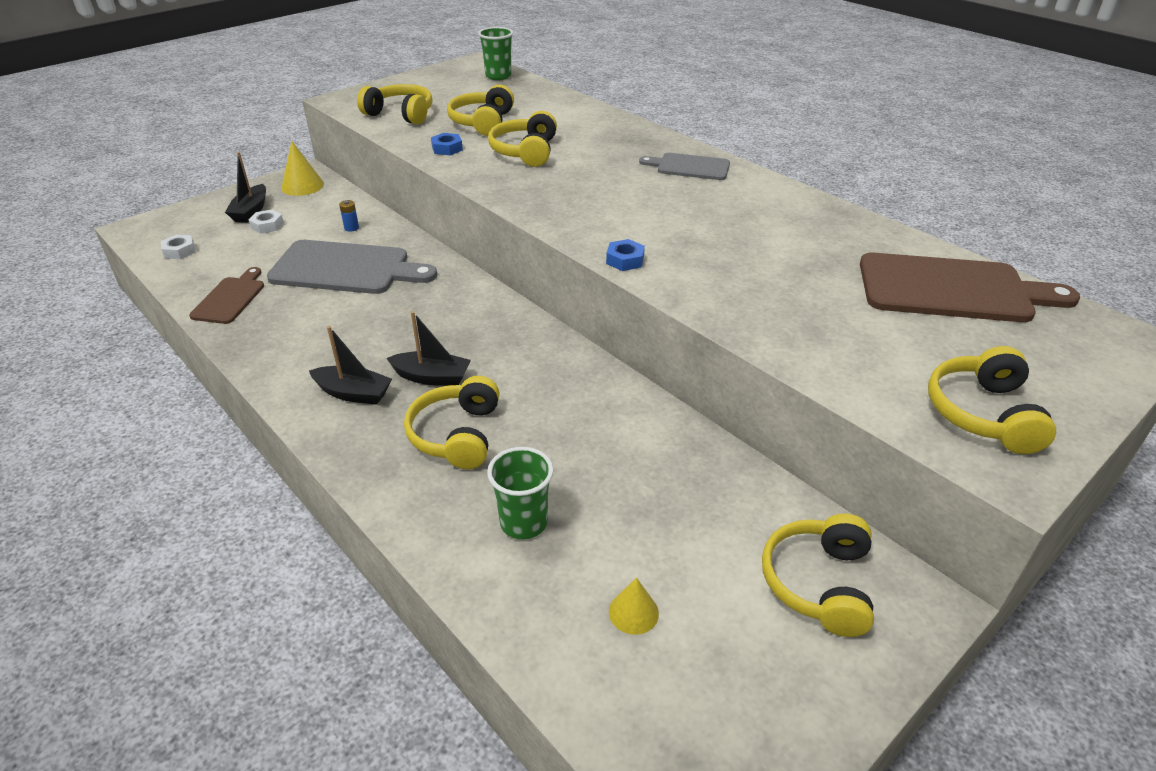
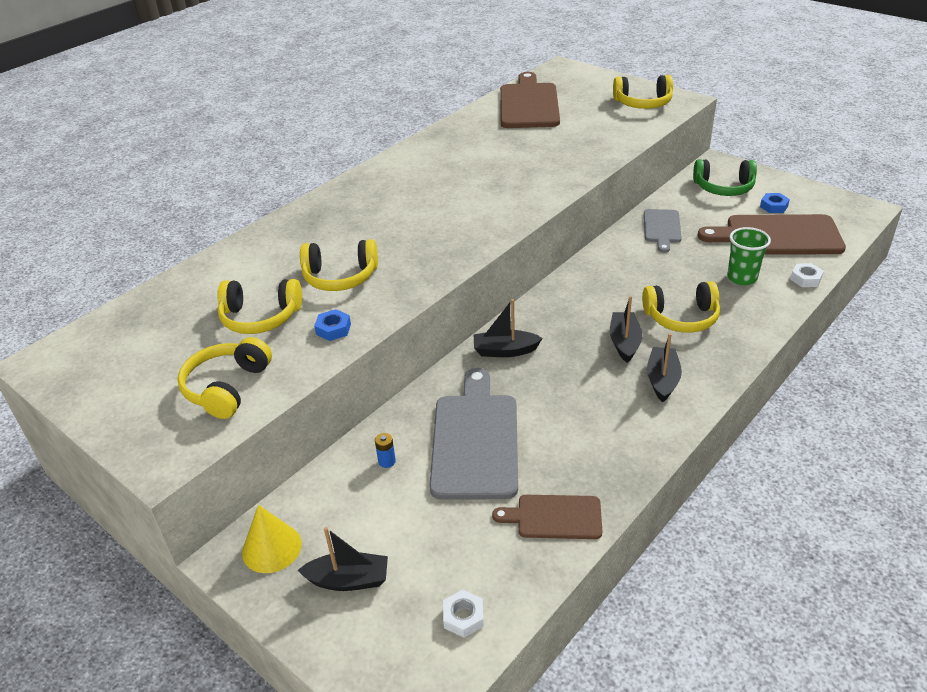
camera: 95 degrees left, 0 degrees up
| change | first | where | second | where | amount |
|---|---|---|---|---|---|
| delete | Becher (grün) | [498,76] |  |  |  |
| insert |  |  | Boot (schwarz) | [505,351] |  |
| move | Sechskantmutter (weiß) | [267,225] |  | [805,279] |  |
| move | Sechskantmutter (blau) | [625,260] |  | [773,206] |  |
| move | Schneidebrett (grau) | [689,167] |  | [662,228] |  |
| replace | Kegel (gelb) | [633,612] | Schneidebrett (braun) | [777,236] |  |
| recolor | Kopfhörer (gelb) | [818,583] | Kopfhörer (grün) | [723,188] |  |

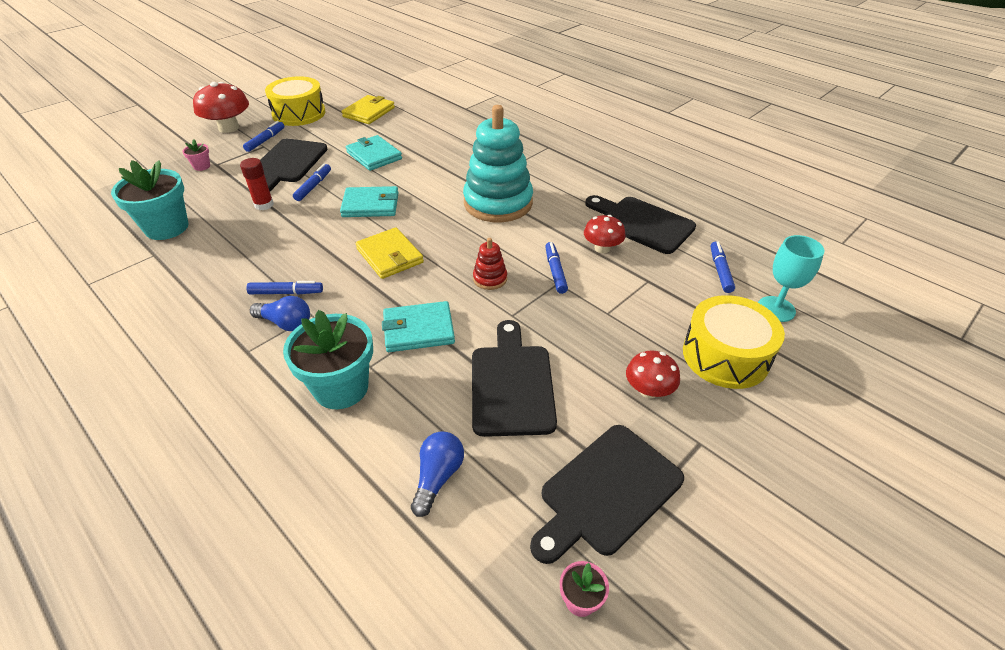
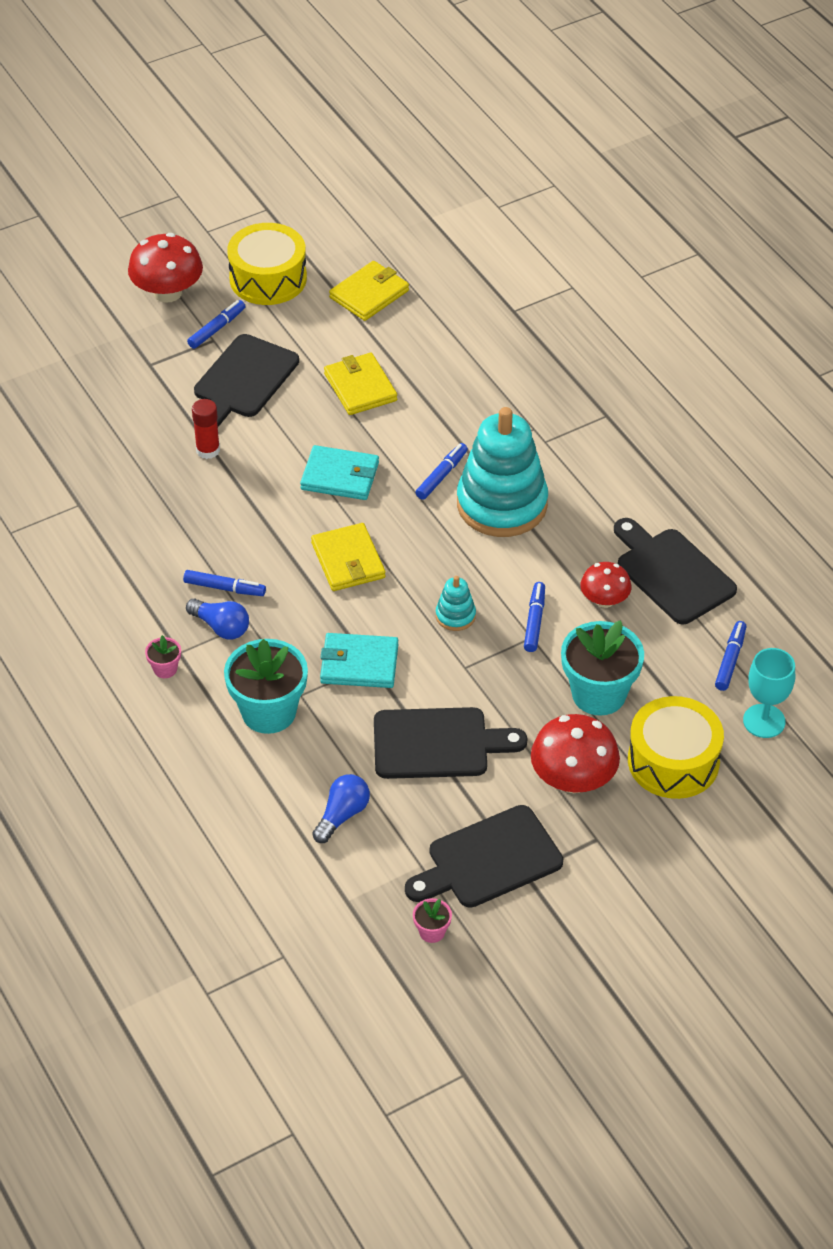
camera: 15 degrees right, 5 degrees up
| change | first | where | second | where | amount |
|---|---|---|---|---|---|
| move | Blumentopf (türkis) | [167,227] |  | [598,694] |  |
| move | Blumentopf (rosa) | [202,166] |  | [165,669] |  |
| move | Filzstift (blau) | [313,186] |  | [441,476] |  |
| recolor | Geldbörse (türkis) | [374,155] | Geldbörse (gelb) | [360,387] |  |
| recolor | Stapelspielzeug (rot) | [490,279] | Stapelspielzeug (türkis) | [455,616] |  |
| rotate | Schneidebrett (schwarz) | [511,384] |  | [438,744] | 75 degrees clockwise |
| resize | Pilz (rot) | [648,390] |  | [573,779] | x1.63 |

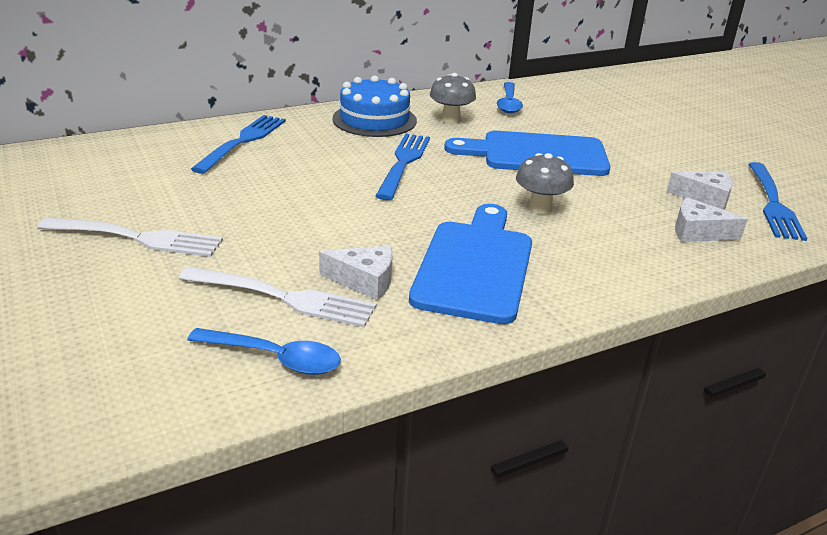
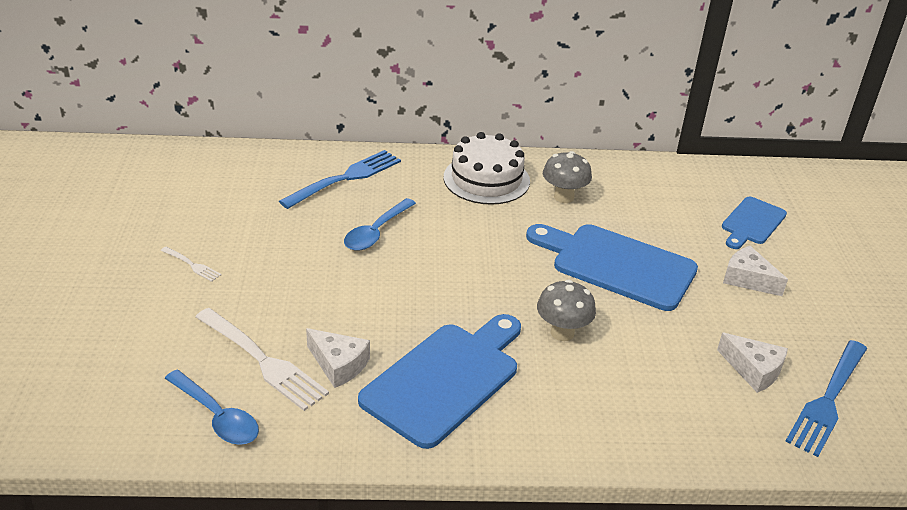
camera: 25 degrees right, 5 degrees up
| change | first | where | second | where | amount |
|---|---|---|---|---|---|
| delete | Gabel (blau) | [403,163] |  |  |  |
| insert |  |  | Schneidebrett (blau) | [752,223] |  |
| move | Löffel (blau) | [509,103] |  | [376,232] |  |
| move | Käse (weiß) | [698,232] |  | [748,279] |  |
| recolor | Kuchen (blau) | [374,120] | Kuchen (weiß) | [486,179] |  |
| resize | Gabel (weiß) | [136,238] |  | [191,265] | x0.47 |

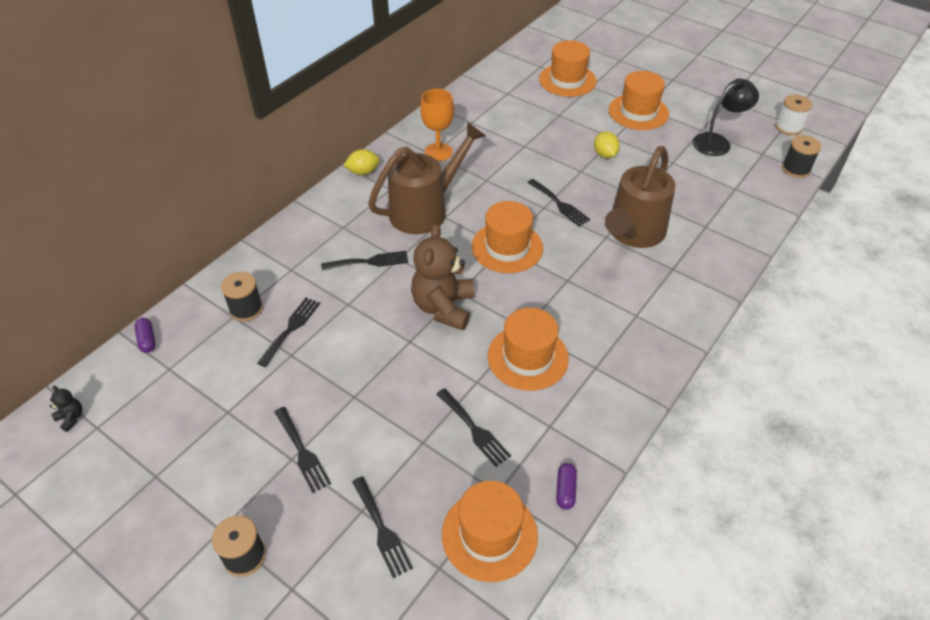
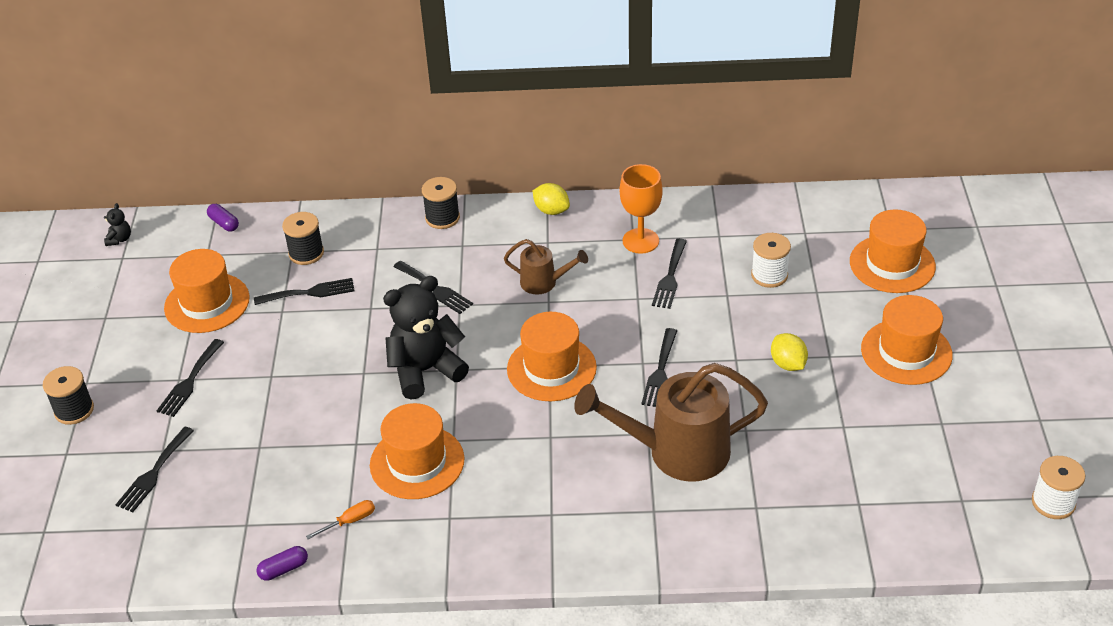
camera: 55 degrees right, 5 degrees down
| change | first | where | second | where | amount |
|---|---|---|---|---|---|
| delete | Lampe (schwarz) | [717,142] |  |  |  |
| insert |  |  | Schraubenzieher (orange) | [350,521] |  |
| insert |  |  | Garnrolle (weiß) | [769,275] |  |
| move | Gabel (schwarz) | [474,429] |  | [670,277] |  |
| move | Hut (orange) | [489,535] |  | [207,303] |  |
| move | Garnrolle (schwarz) | [795,169] |  | [442,218] |  |
| recolor | Teddybär (braun) | [443,307] | Teddybär (schwarz) | [425,370] |  |
| rotate | Kapsel (lila) | [147,340] |  | [224,223] | 75 degrees counterclockwise |
| rotate | Zitrone (gelb) | [605,155] |  | [788,364] | 60 degrees counterclockwise |
| resize | Gießkanne (braun) | [425,210] |  | [544,283] | x0.51 |

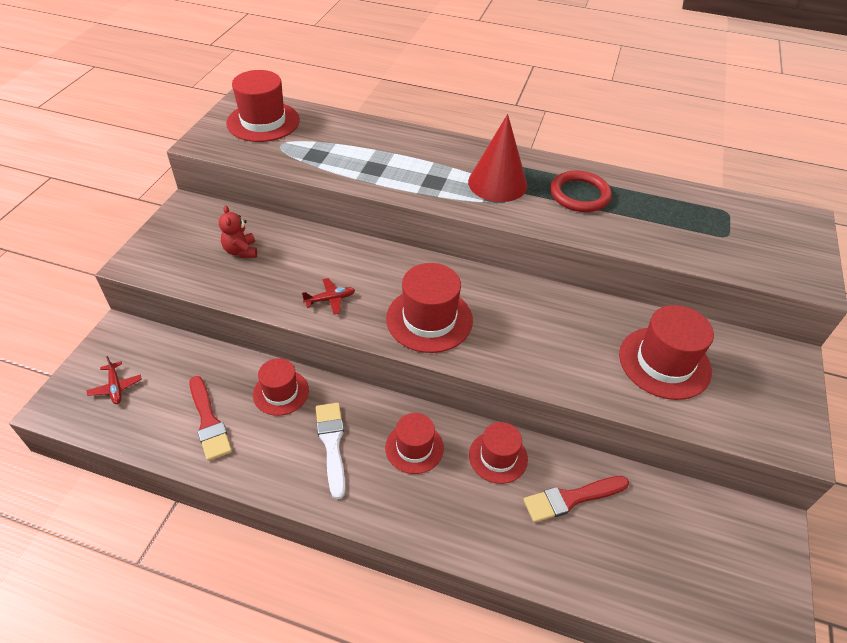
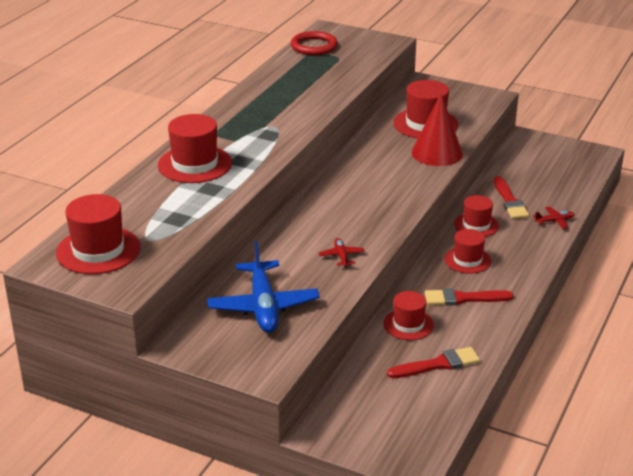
camera: 80 degrees left, 15 degrees down
| change | first | where | second | where | amount |
|---|---|---|---|---|---|
| move | Flugzeug (rot) | [116,387] |  | [554,221] |  |
| move | Hut (rot) | [429,319] |  | [195,164] |  |
| move | Kegel (rot) | [497,183] |  | [437,153] |  |
| move | Ring (rot) | [579,195] |  | [314,46] |  |
| replace | Teddybär (rot) | [241,251] | Flugzeug (blau) | [263,306] |  |
| recolor | Pinsel (weiß) | [332,444] | Pinsel (rot) | [463,298] |  |

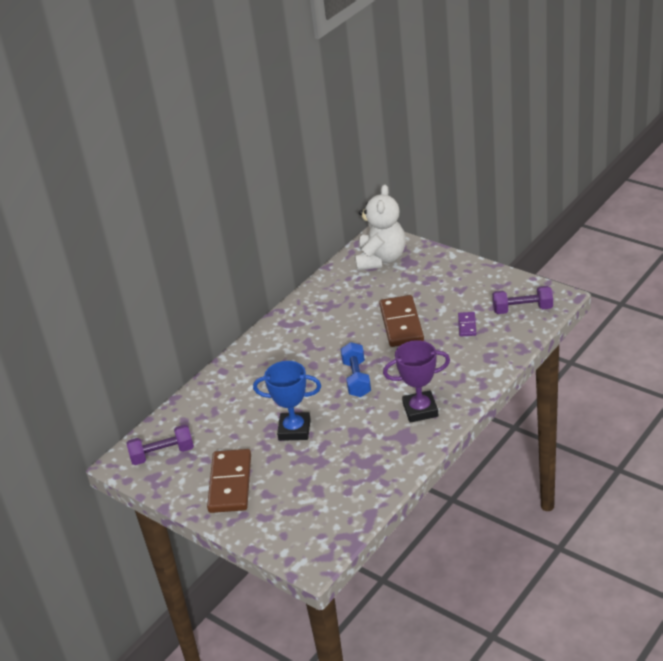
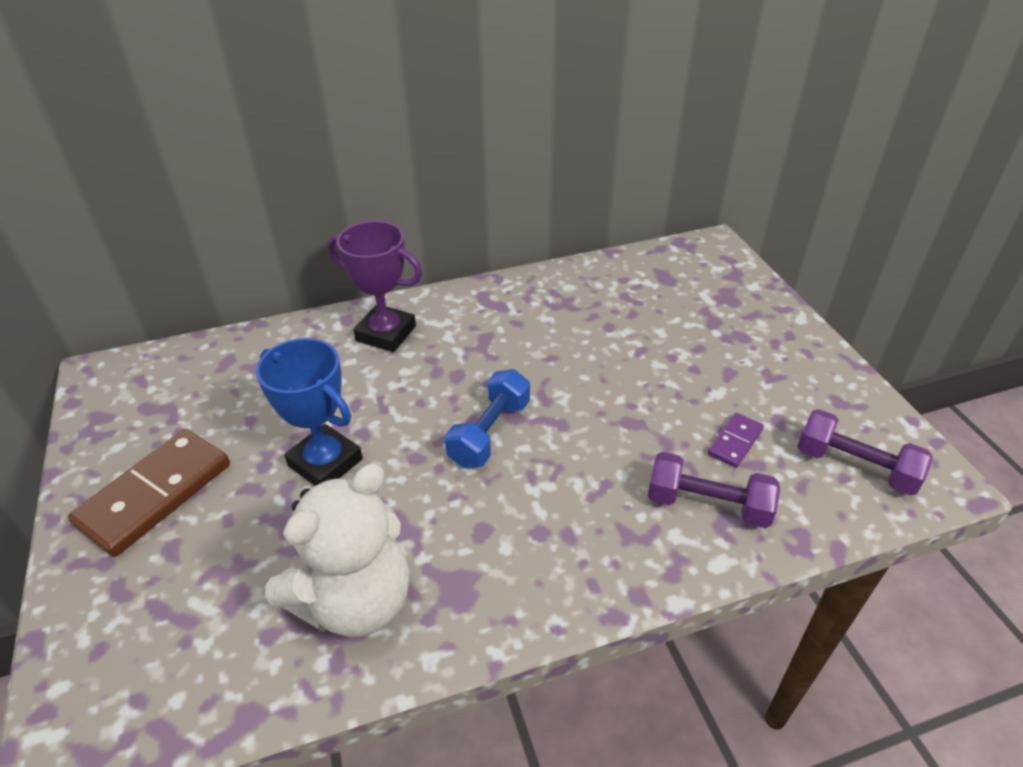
camera: 30 degrees right, 5 degrees up
| change | first | where | second | where | amount |
|---|---|---|---|---|---|
| delete | Dominostein (braun) | [401,324] |  |  |  |
| move | Hantel (lila) | [162,454] |  | [708,505] |  |
| move | Teddybär (weiß) | [381,259] |  | [355,601] |  |
| move | Pokal (lila) | [420,410] |  | [386,333] |  |

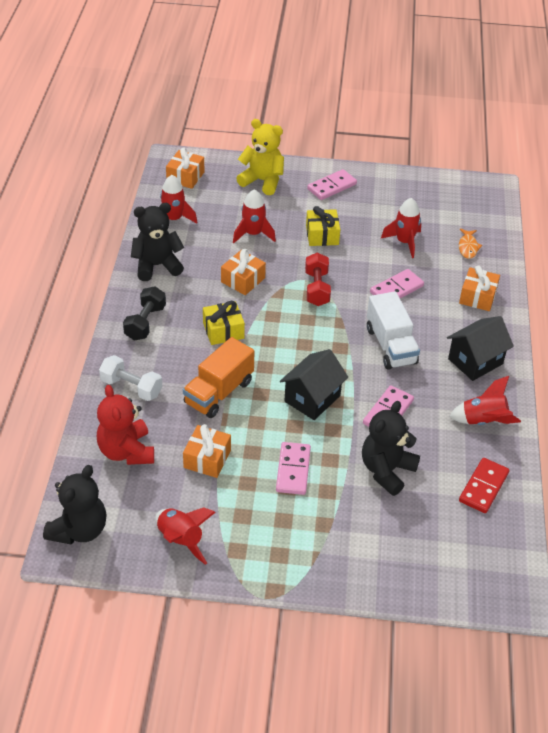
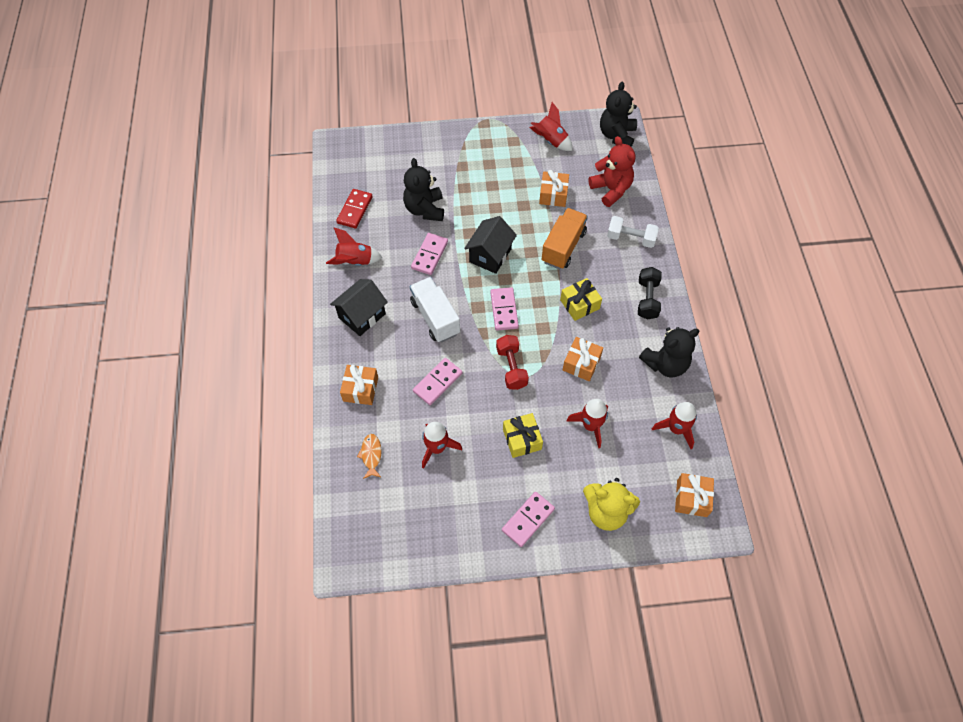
camera: 170 degrees right, 15 degrees up
| change | first | where | second | where | amount |
|---|---|---|---|---|---|
| move | Dominostein (rosa) | [293,470] |  | [504,310] |  |
| rotate | Teddybär (schwarz) | [386,470] |  | [425,209] | 150 degrees clockwise |

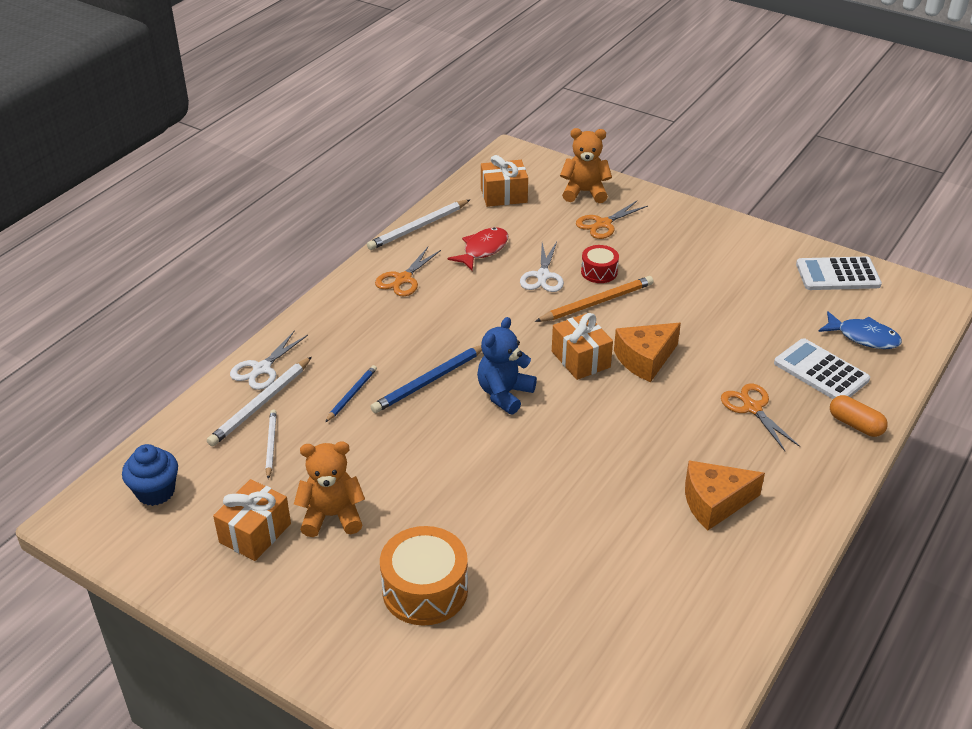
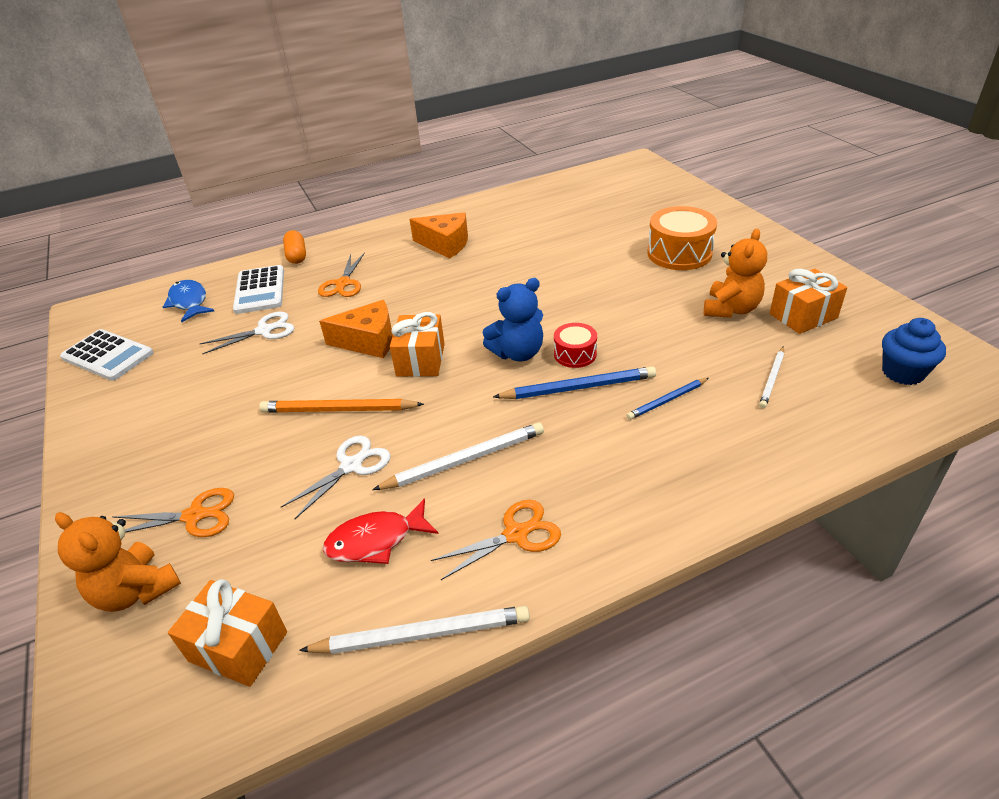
camera: 145 degrees left, 0 degrees up
| change | first | where | second | where | amount |
|---|---|---|---|---|---|
| move | Bleistift (weiß) | [261,404] |  | [464,460] |  |
| move | Schere (weiß) | [262,369] |  | [264,331] |  |
| move | Trommel (rot) | [599,272] |  | [575,354] |  |
| rotate | Teddybär (orange) | [332,516] |  | [731,309] | 90 degrees counterclockwise |

